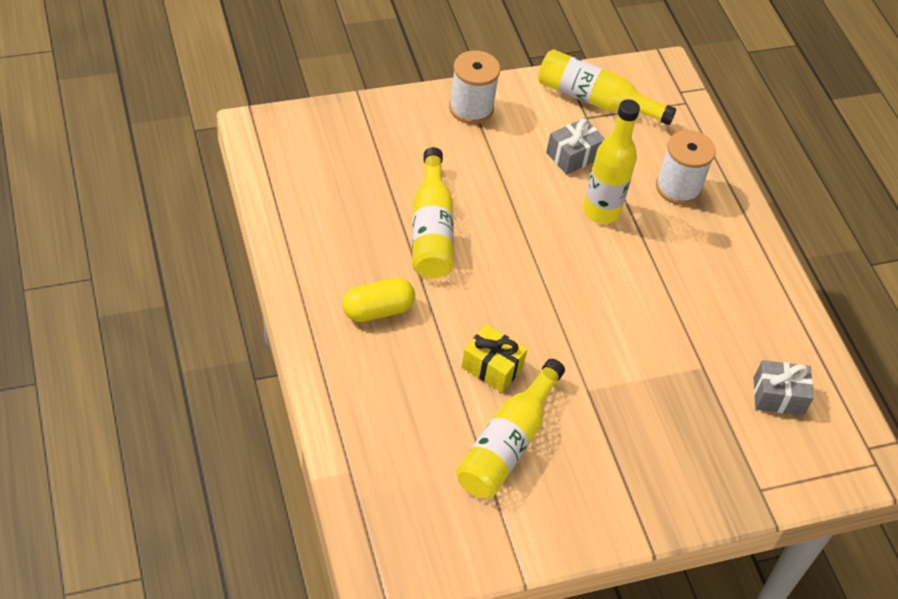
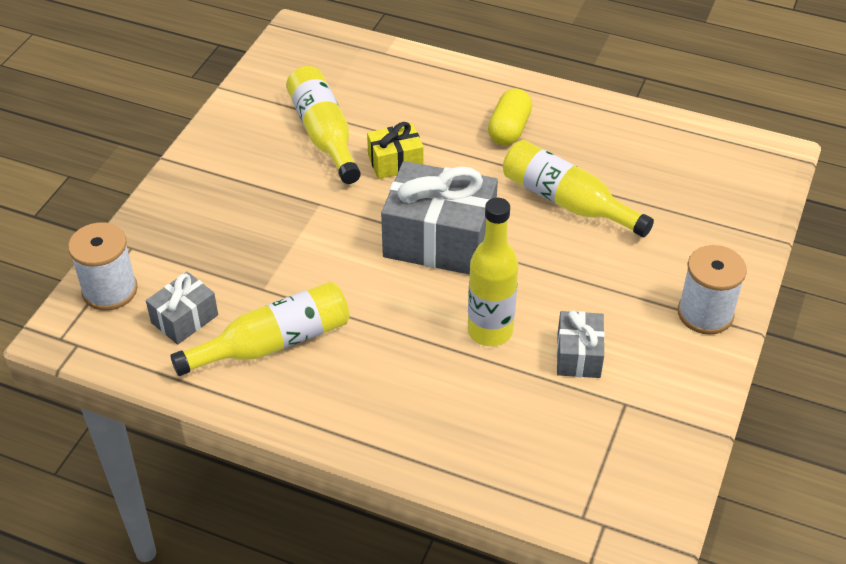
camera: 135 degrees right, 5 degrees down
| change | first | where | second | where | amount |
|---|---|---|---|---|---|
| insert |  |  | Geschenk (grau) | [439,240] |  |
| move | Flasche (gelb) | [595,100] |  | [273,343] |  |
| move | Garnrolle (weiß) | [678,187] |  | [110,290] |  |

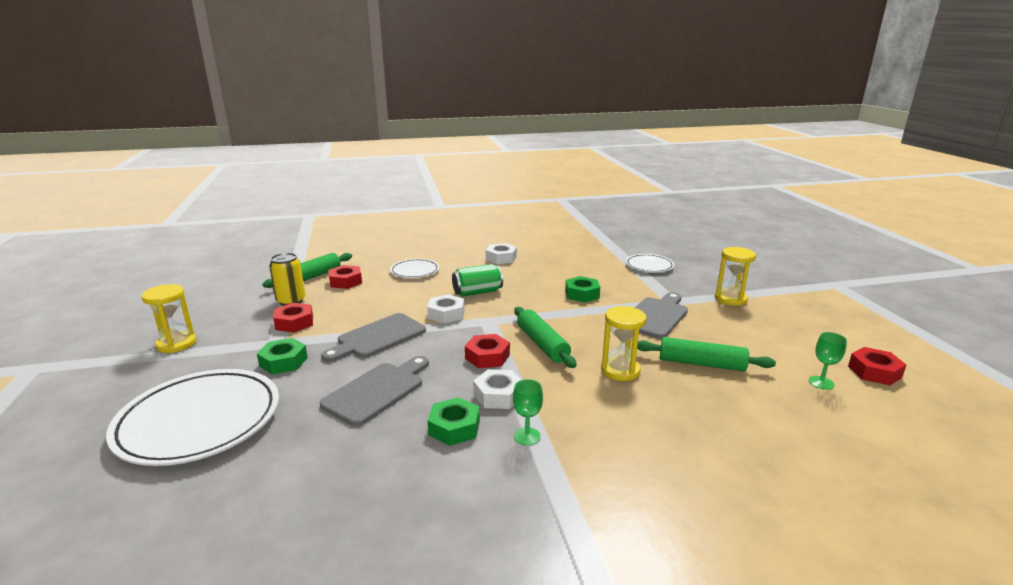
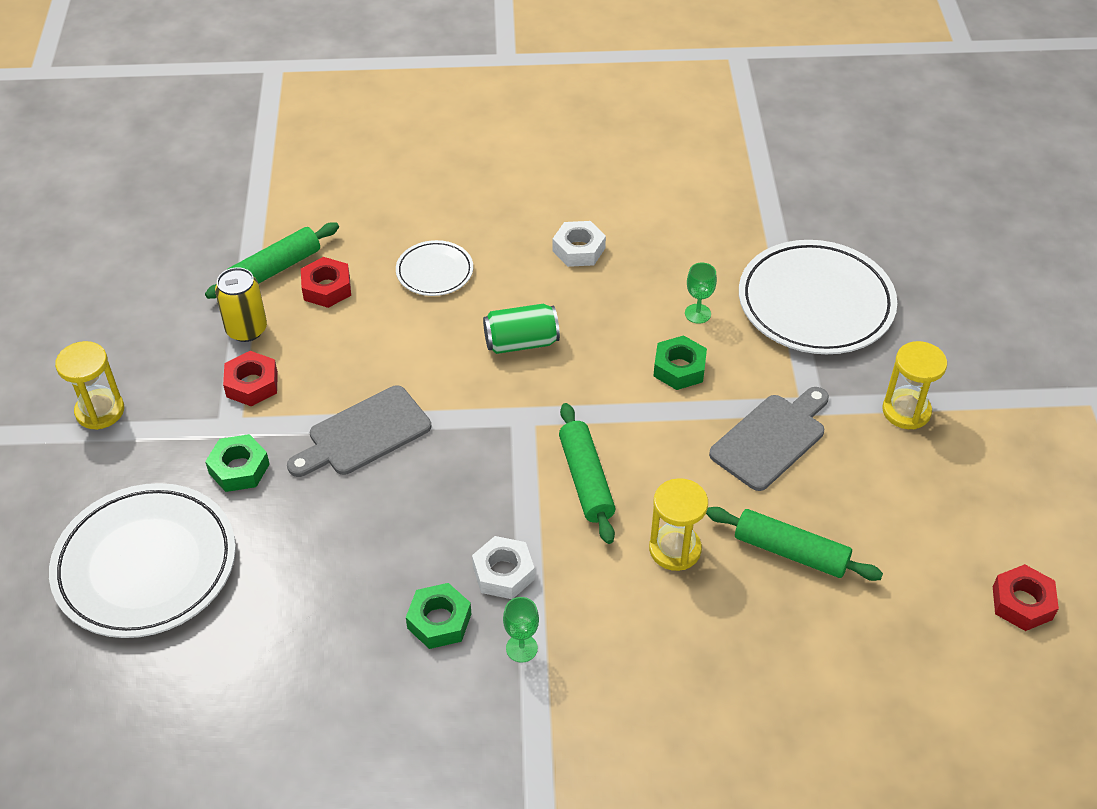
camera: 10 degrees right, 25 degrees up
| change | first | where | second | where | amount |
|---|---|---|---|---|---|
| delete | Schneidebrett (grau) | [377,391] |  |  |  |
| delete | Sechskantmutter (weiß) | [446,314] |  |  |  |
| delete | Sechskantmutter (rot) | [487,357] |  |  |  |
| move | Kelch (grün) | [821,383] |  | [697,313] |  |
| resize | Teller (weiß) | [649,266] |  | [815,303] | x1.98 |

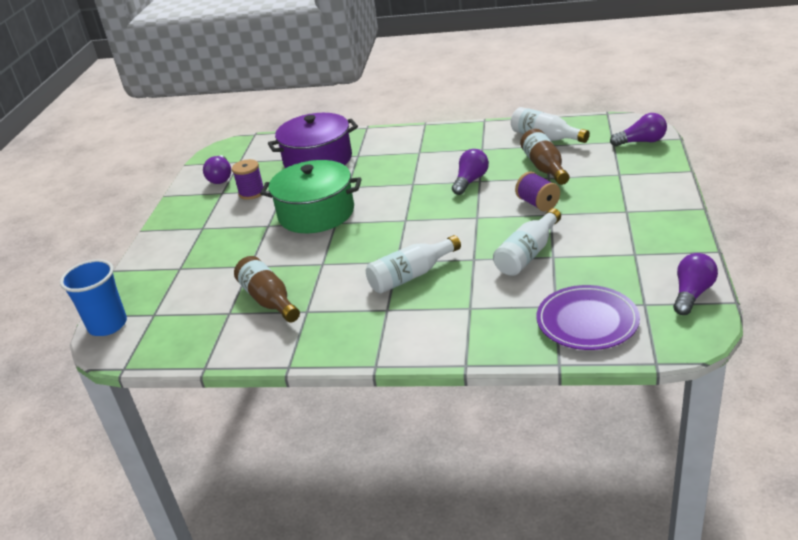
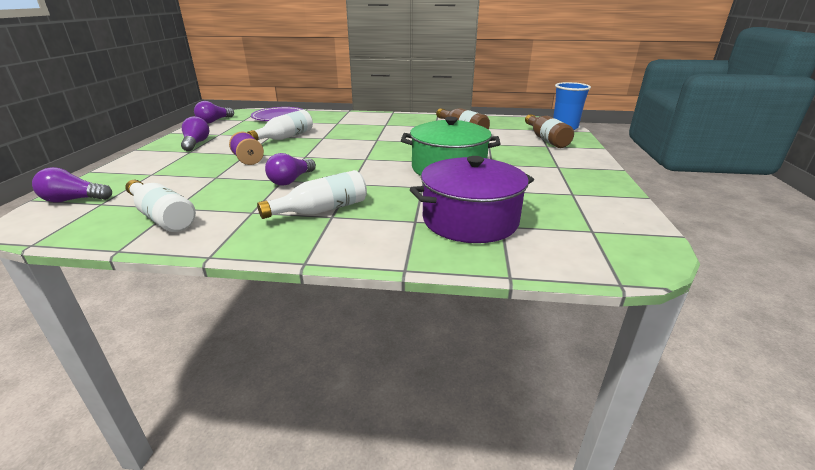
camera: 175 degrees right, 5 degrees down
| change | first | where | second | where | amount |
|---|---|---|---|---|---|
| delete | Garnrolle (lila) | [252,193] |  |  |  |
| move | Glühbirne (lila) | [220,178] |  | [196,143] |  |
| move | Flasche (weiß) | [411,276] |  | [322,210] |  |
| move | Flasche (braun) | [544,167] |  | [546,139] |  |

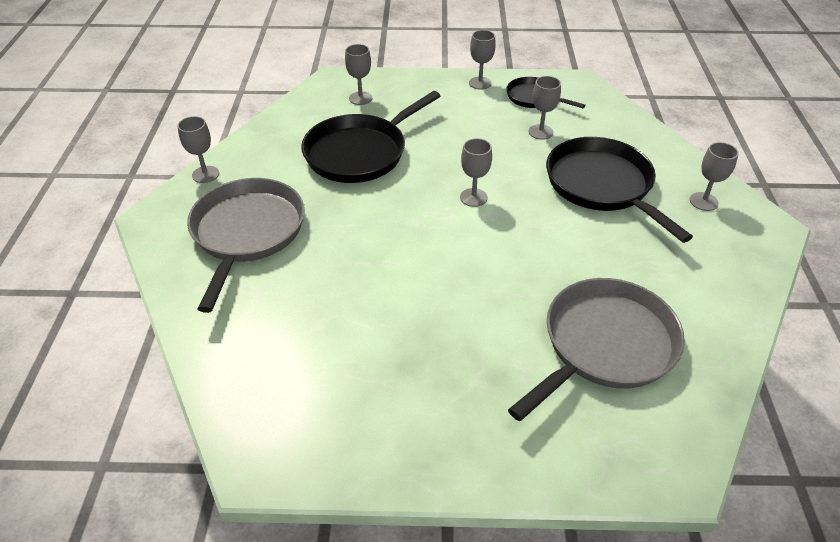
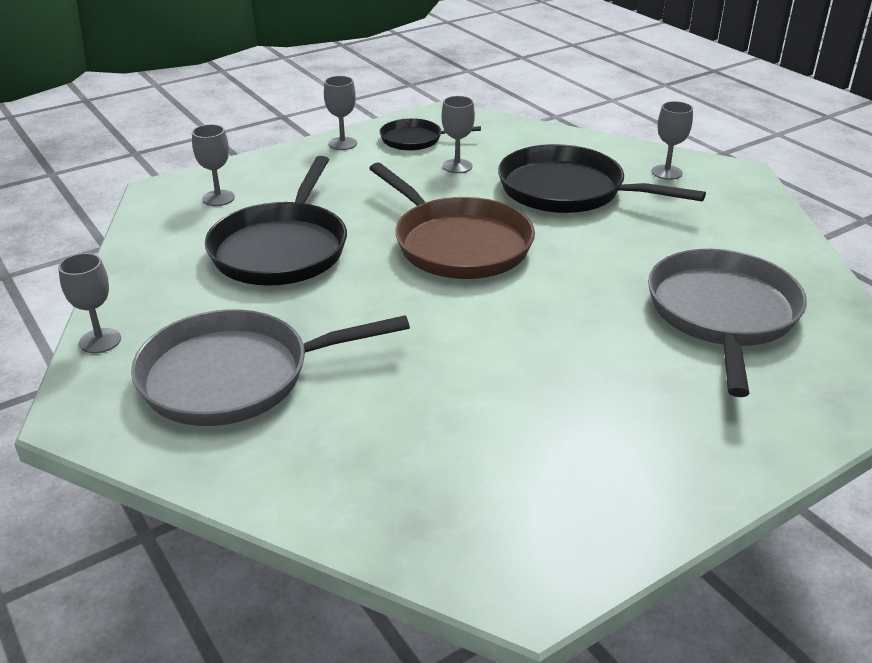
camera: 35 degrees left, 10 degrees down
| change | first | where | second | where | amount |
|---|---|---|---|---|---|
| replace | Kelch (grau) | [473,197] | Pfanne (braun) | [458,244] |  |
| rotate | Pfanne (grau) | [247,232] |  | [234,376] | 75 degrees counterclockwise |

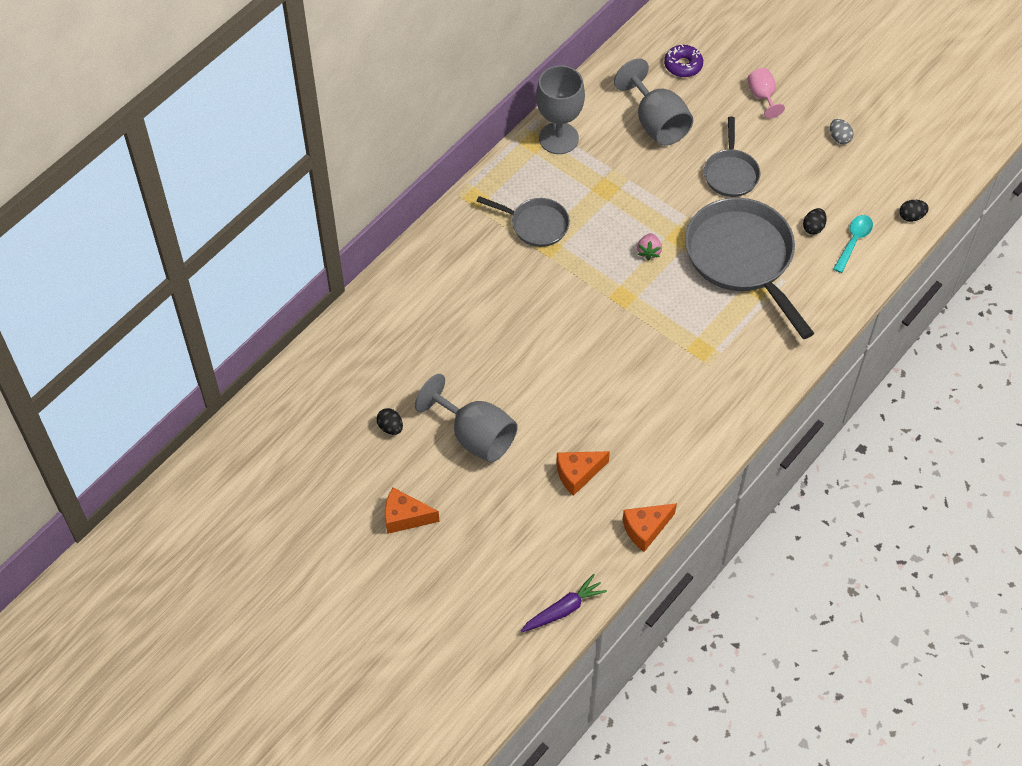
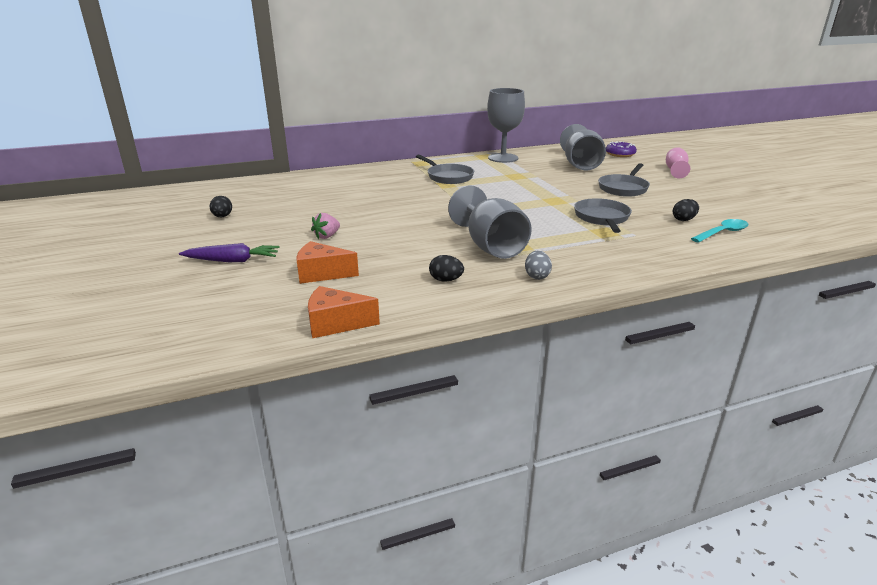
camera: 30 degrees right, 30 degrees down
| change | first | where | second | where | amount |
|---|---|---|---|---|---|
| delete | Käse (orange) | [405,517] |  |  |  |
| move | Kelch (grau) | [475,435] |  | [490,246] |  |
| move | Karotte (lila) | [563,609] |  | [232,261] |  |
| move | Erdbeere (rosa) | [649,251] |  | [327,236] |  |
| move | Ei (grau) | [839,138] |  | [537,276] |  |
| move | Ei (schwarz) | [911,217] |  | [446,280] |  |
| resize | Pfanne (grau) | [742,258] |  | [602,218] | x0.53 |

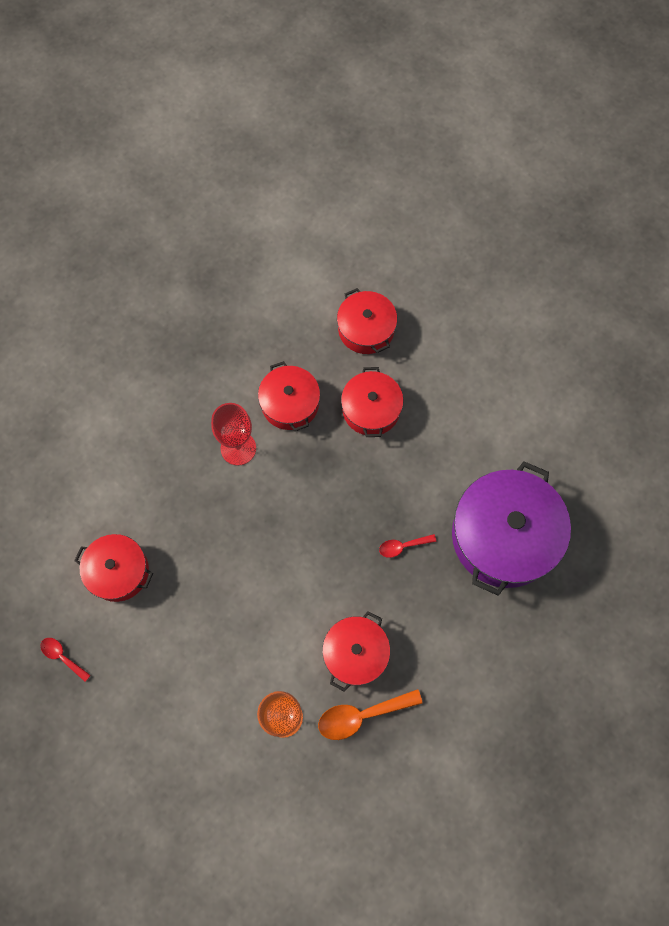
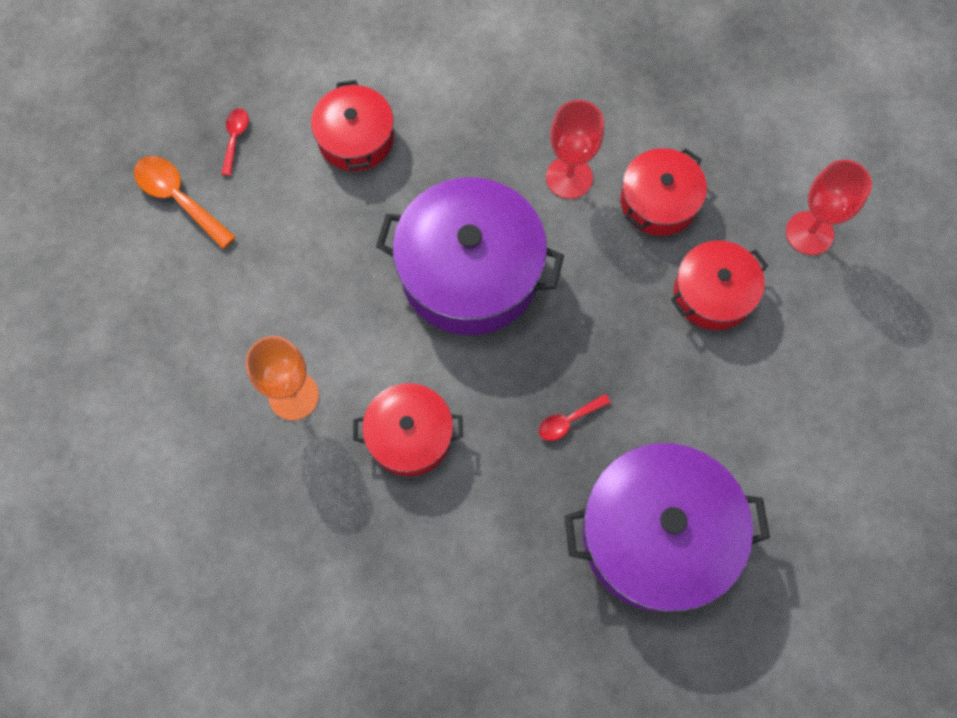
camera: 60 degrees right, 0 degrees up
| change | first | where | second | where | amount |
|---|---|---|---|---|---|
| insert |  |  | Kochtopf (lila) | [470,271] |  |
| move | Löffel (orange) | [362,715] |  | [179,199] |  |
| replace | Kochtopf (rot) | [366,329] | Kelch (rot) | [809,233] |  |
| rotate | Löffel (rot) | [403,546] |  | [568,420] | 75 degrees counterclockwise |

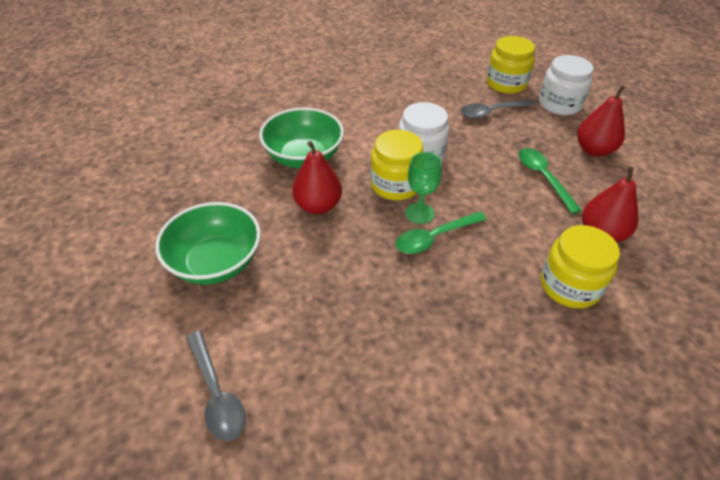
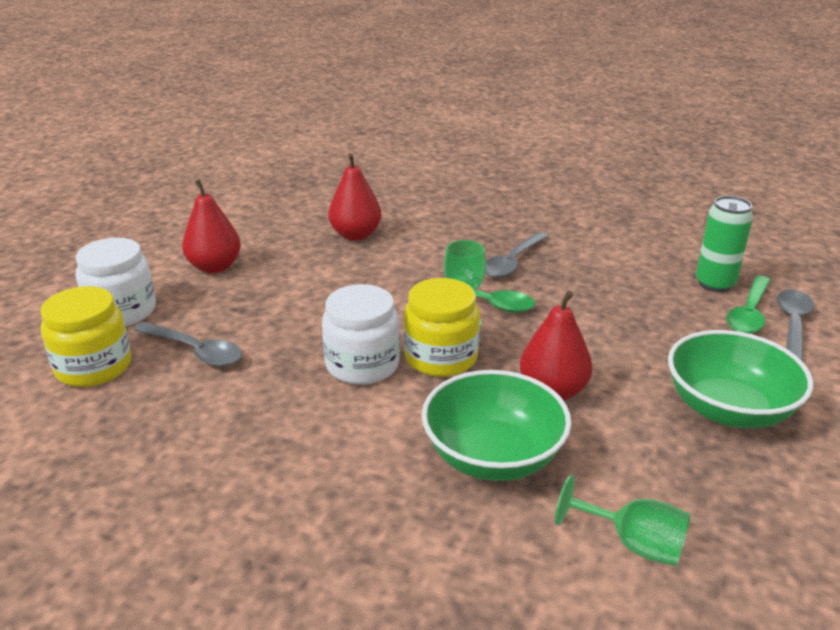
camera: 130 degrees left, 15 degrees down
| change | first | where | second | where | amount |
|---|---|---|---|---|---|
| delete | Einmachglas (gelb) | [569,286] |  |  |  |
| insert |  |  | Löffel (grau) | [512,262] |  |
| insert |  |  | Kelch (grün) | [633,544] |  |
| insert |  |  | Dose (grün) | [714,284] |  |
| move | Löffel (grün) | [543,178] |  | [749,313] |  |

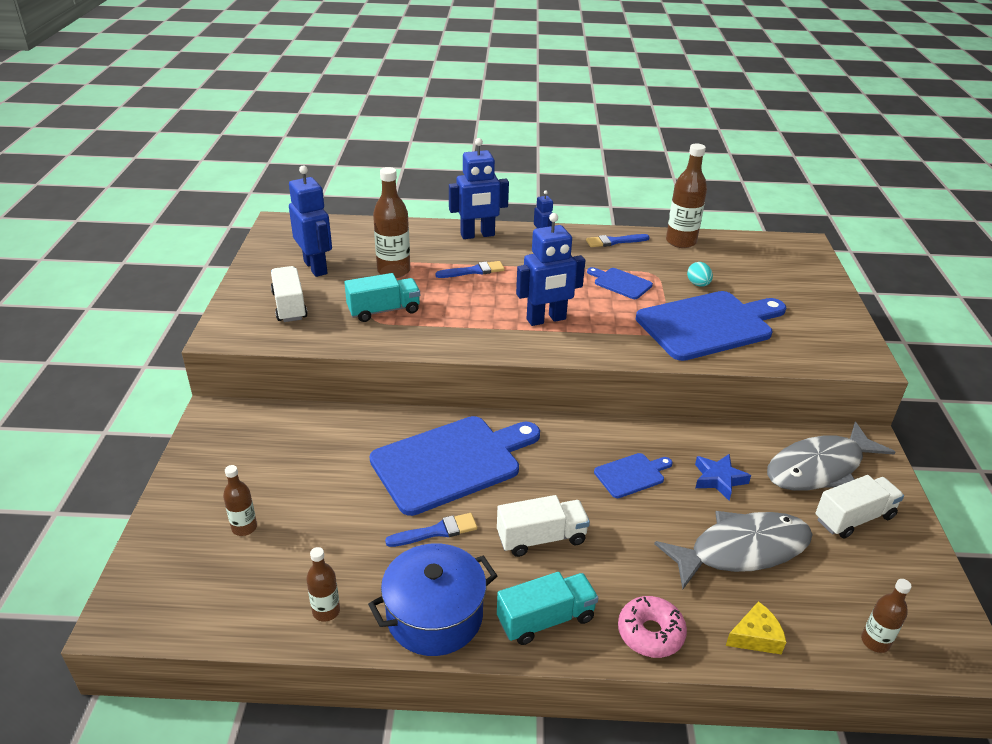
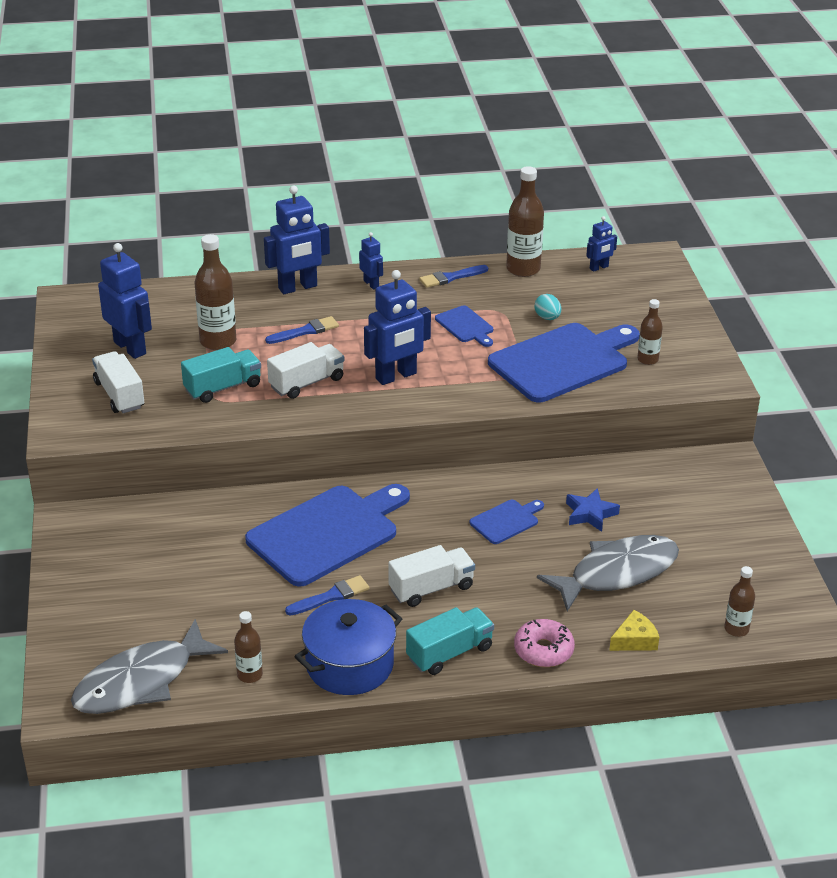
camera: 10 degrees left, 0 degrees up
| change | first | where | second | where | amount |
|---|---|---|---|---|---|
| insert |  |  | Roboter (blau) | [599,268] |  |
| move | Flasche (braun) | [244,527] |  | [647,359] |  |
| move | Fisch (grau) | [819,468] |  | [141,681] |  |
| move | Lastwagen (weiß) | [854,518] |  | [307,383] |  |
| rotate | Schneidebrett (blau) | [620,283] |  | [466,326] | 150 degrees counterclockwise |

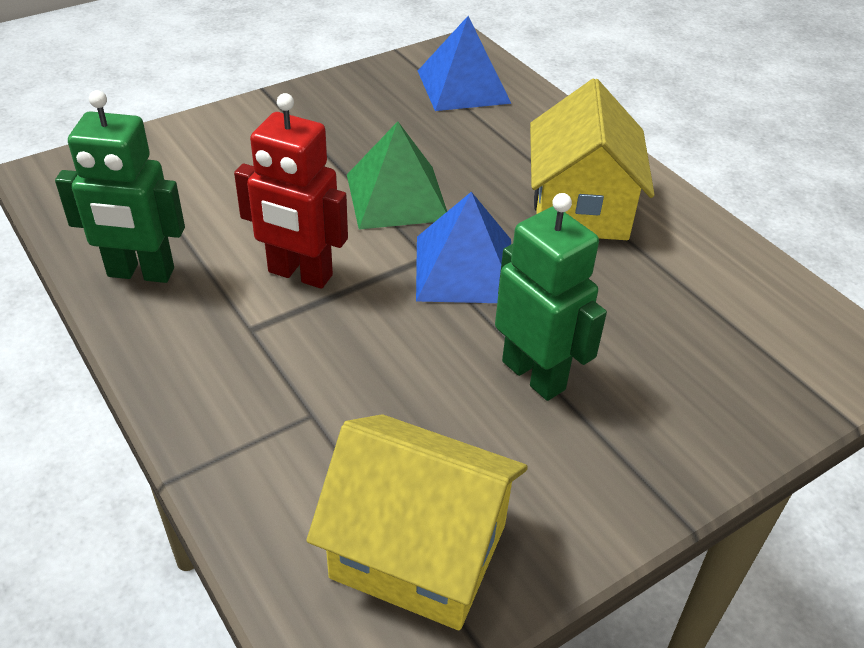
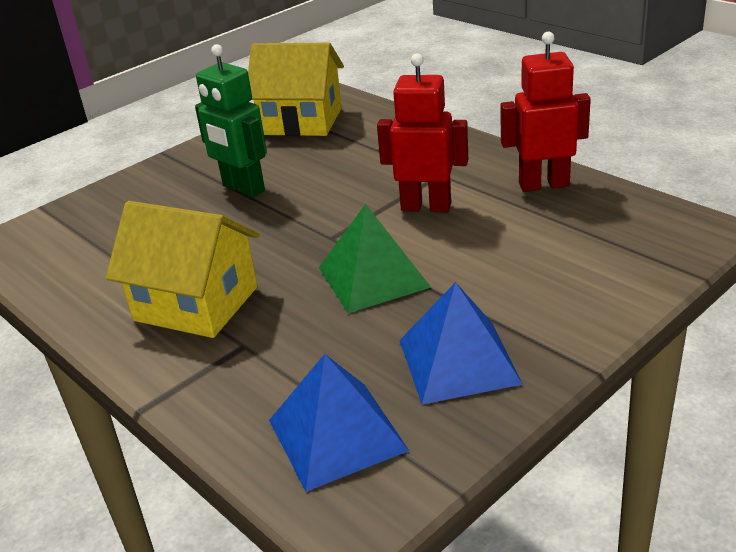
camera: 175 degrees right, 10 degrees down
| change | first | where | second | where | amount |
|---|---|---|---|---|---|
| move | Pyramide (blau) | [465,268] |  | [459,361] |  |
| recolor | Roboter (grün) | [140,273] | Roboter (rot) | [543,184] |  |
| rotate | Haus (gelb) | [580,207] |  | [196,304] | 60 degrees counterclockwise |

